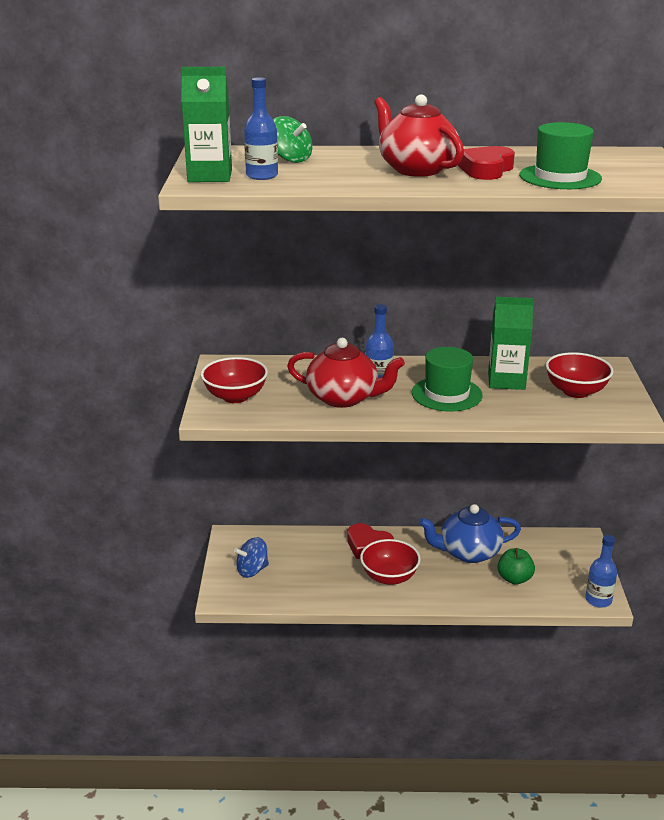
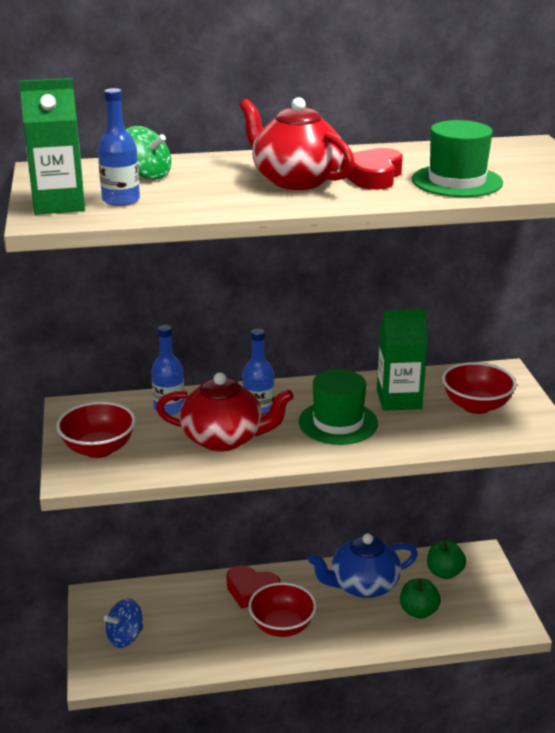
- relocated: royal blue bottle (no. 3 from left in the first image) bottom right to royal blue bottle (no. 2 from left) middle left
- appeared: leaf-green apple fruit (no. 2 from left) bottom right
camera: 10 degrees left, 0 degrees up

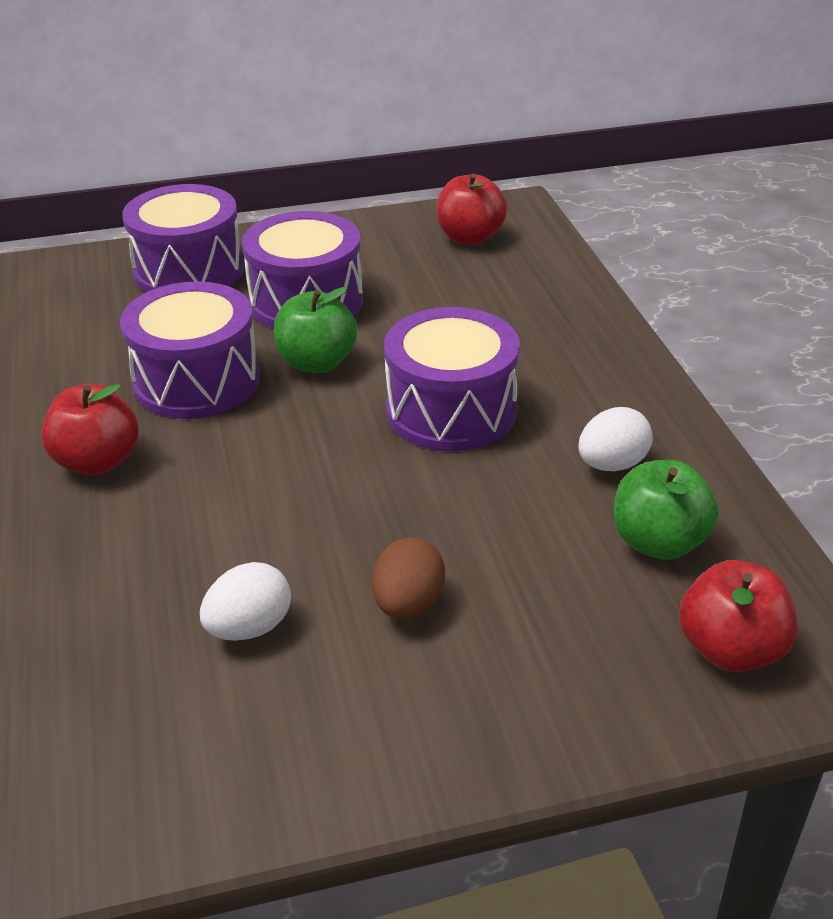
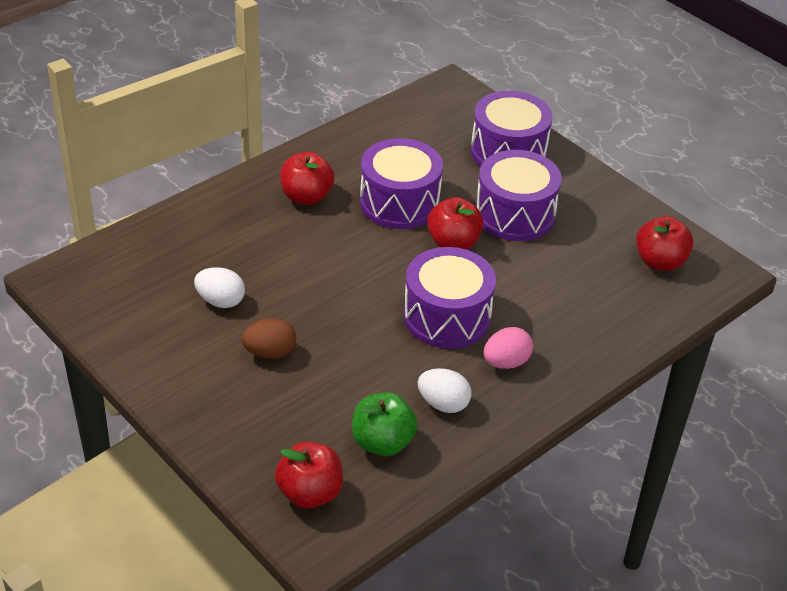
- colour: leaf-green apple fruit (no. 1 from left) centre to scarlet apple fruit (no. 3 from left) centre
- appeared: rose-pink toy egg centre
camera: 60 degrees right, 5 degrees up

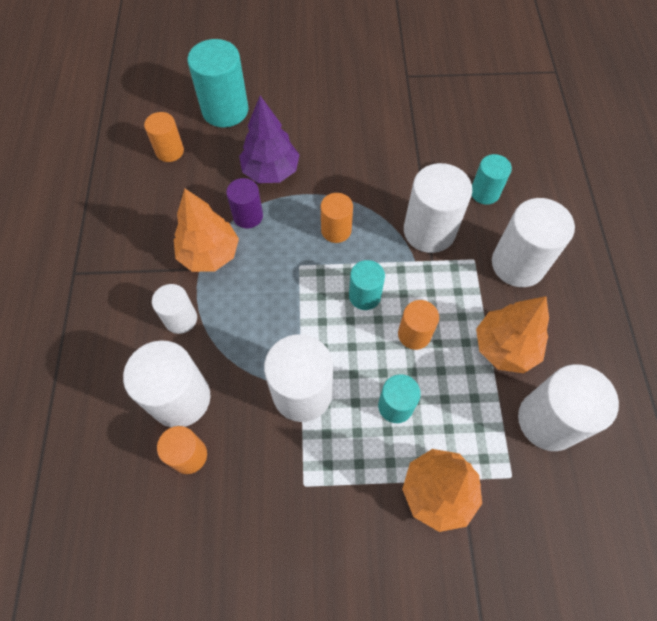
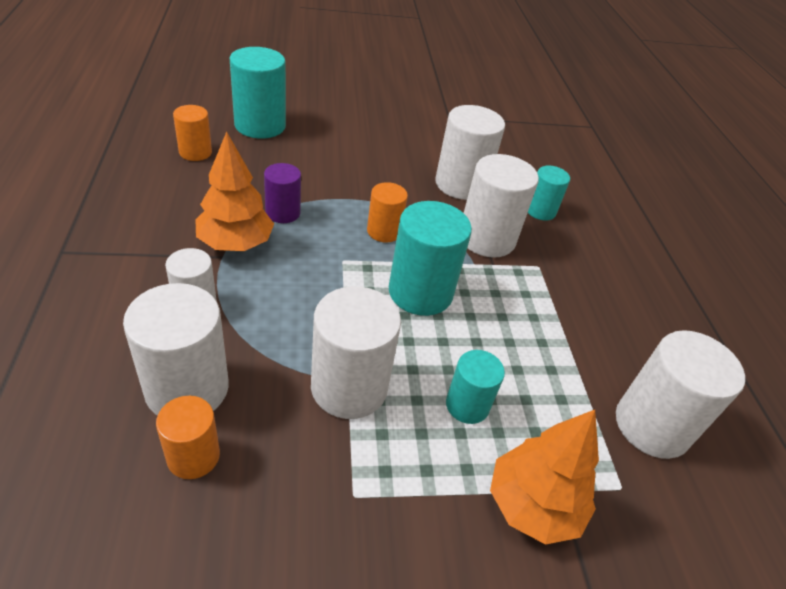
- missing: royal purple fir tree top centre
- relocated: snow-white cylinder shape (no. 5 from left in the first image) middle right to snow-white cylinder shape (no. 4 from left) top centre
- size: turquoise cylinder shape (no. 2 from left) centre = centre x1.72
- missing: orange-coloured fir tree (no. 3 from left) middle right
- missing: orange-coloured cylinder shape (no. 4 from left) centre
camera: 10 degrees left, 20 degrees down

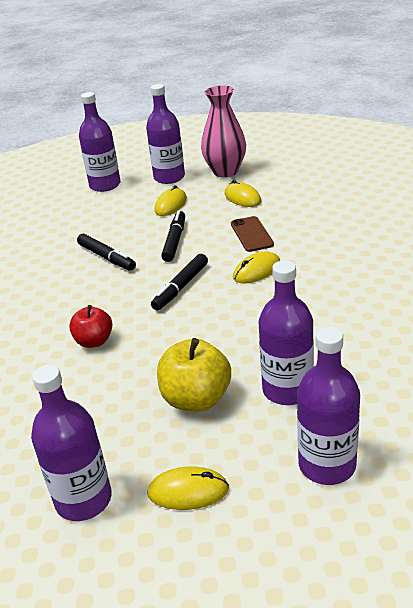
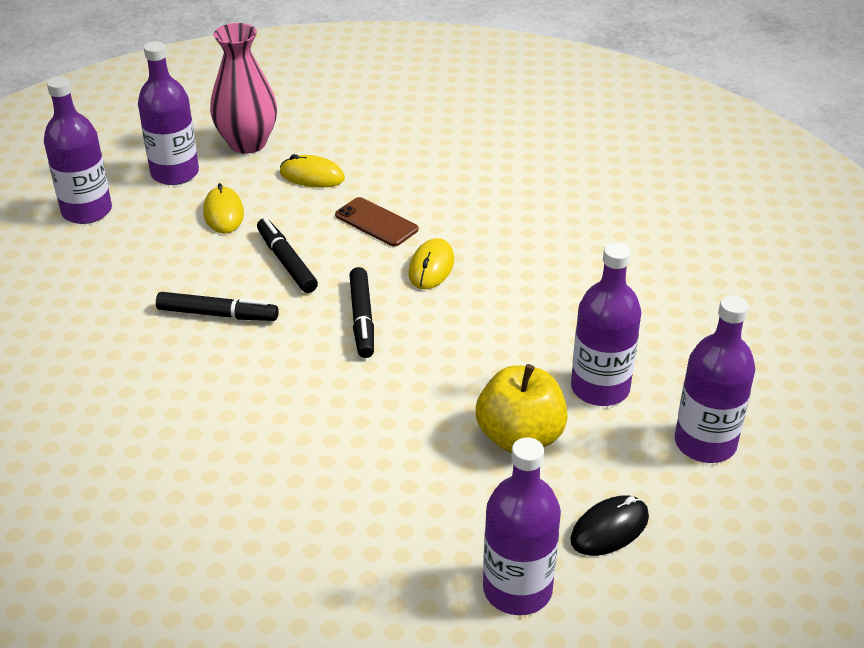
- missing: scarlet apple fruit middle left
- colour: yellow PC mouse (no. 2 from left) bottom centre to jet-black PC mouse bottom right
camera: 40 degrees left, 5 degrees up

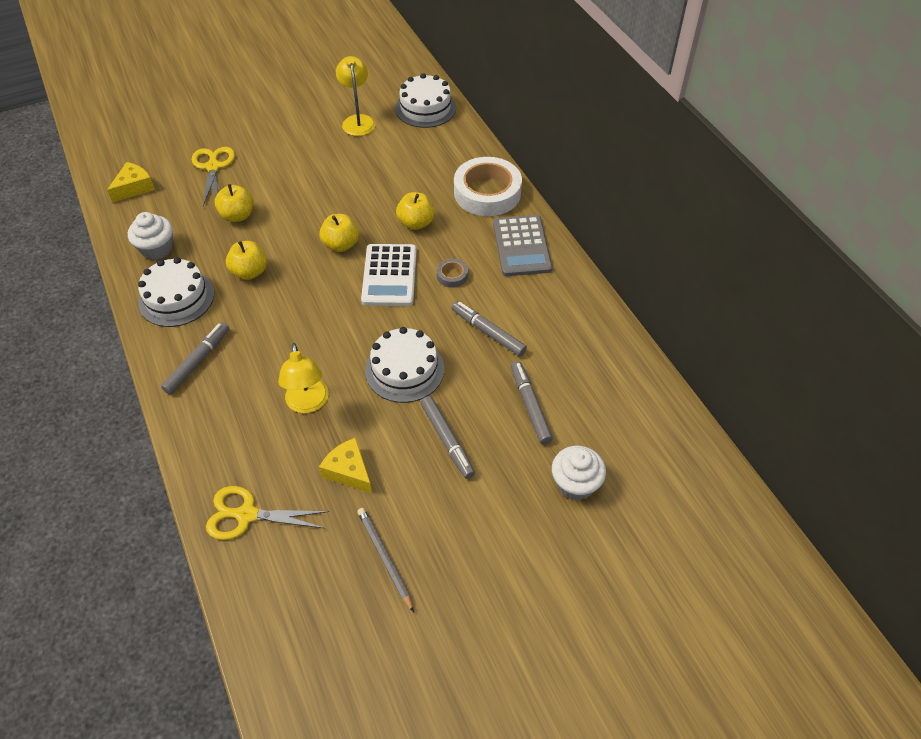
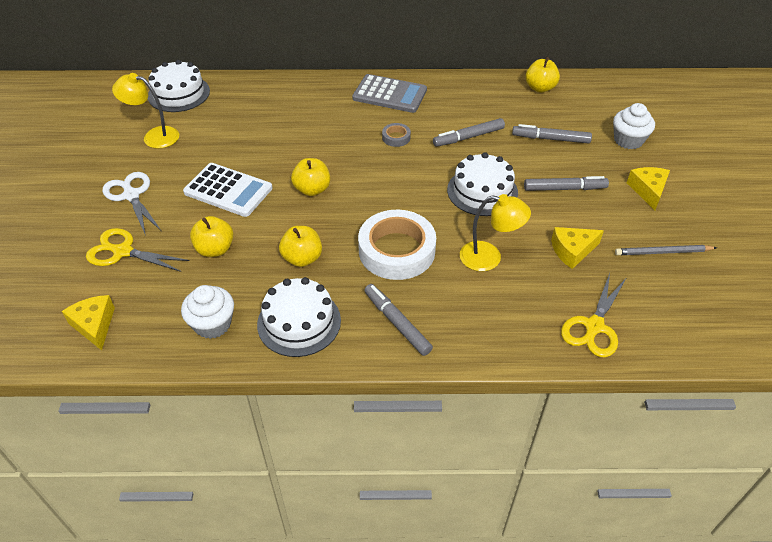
- relocated: snow-white tape top centre to centre
- relocated: yellow apple fruit (no. 4 from left) top centre to top right
- relocated: snow-white pocket calculator centre to middle left
- appeared: yellow cheese wedge (no. 3 from left) middle right
- appeared: snow-white shears middle left
camera: 65 degrees left, 5 degrees down

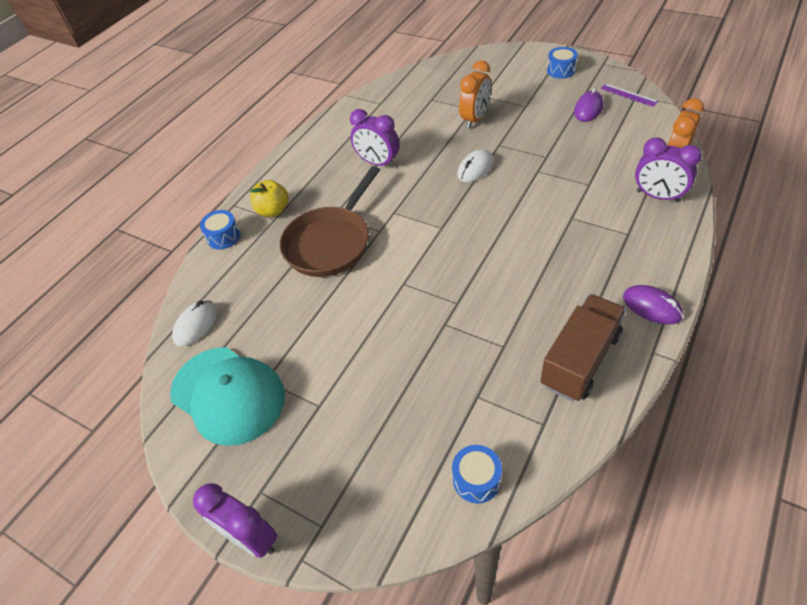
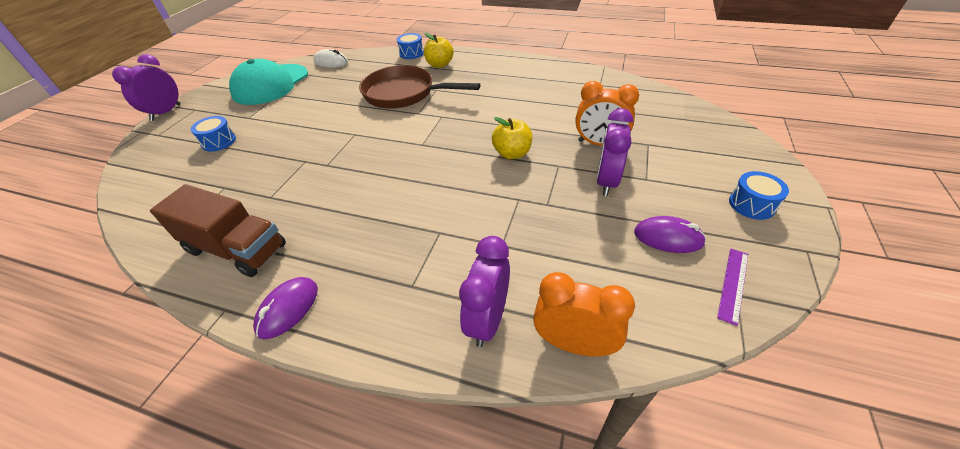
- relocated: royal purple bedside clock (no. 2 from left in the first image) top centre to royal purple bedside clock (no. 3 from left) centre
- exchanged: snow-white PC mouse (no. 2 from left) top centre to yellow apple fruit (no. 2 from left) top centre
- relocated: royal blue snare drum (no. 2 from left in the first image) bottom centre to royal blue snare drum (no. 1 from left) top left
camera: 75 degrees right, 5 degrees down

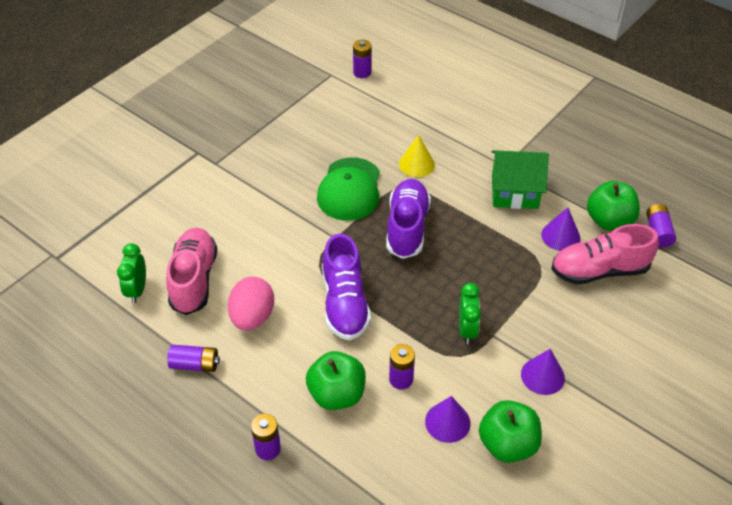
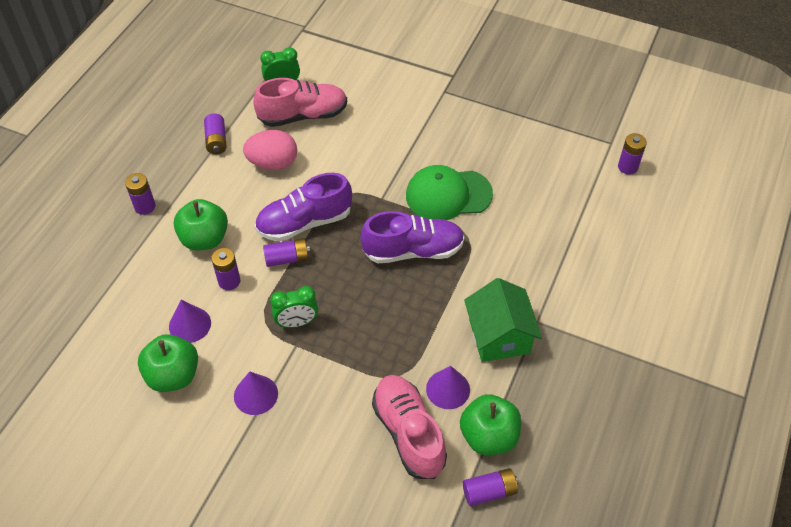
- missing: yellow cone shape top centre
- appeared: royal purple power cell (no. 4 from left) centre
camera: 75 degrees right, 5 degrees up

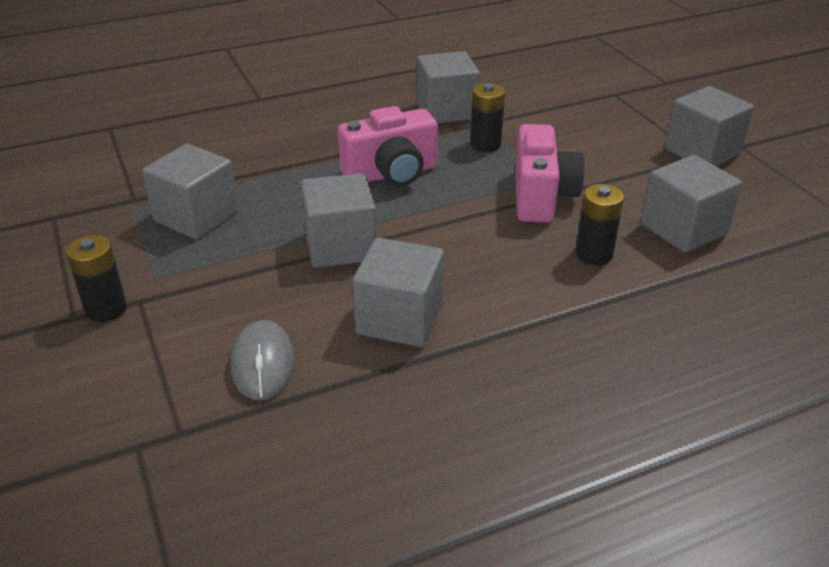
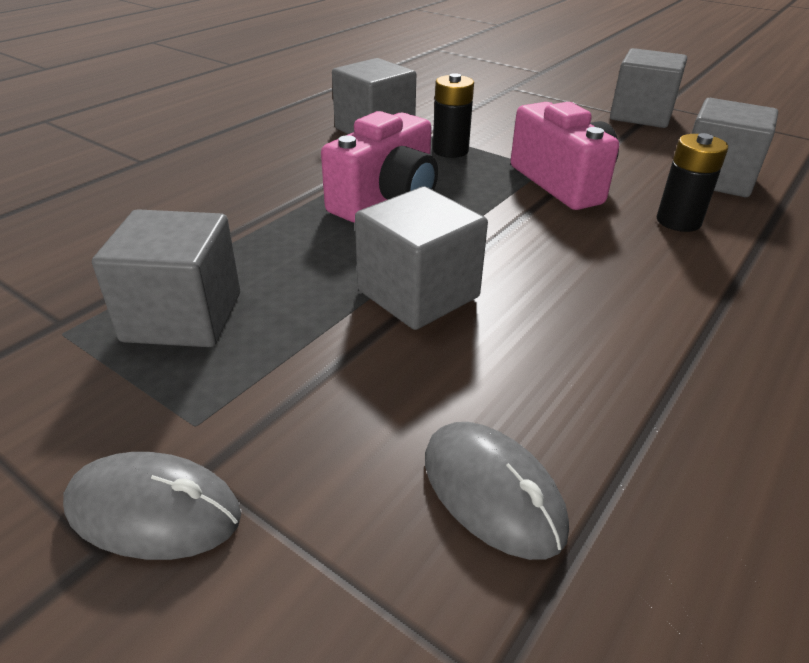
- exchanged: jet-black power cell (no. 1 from left) middle left to gray PC mouse (no. 1 from left) bottom left
- missing: gray cube (no. 3 from left) centre
camera: 30 degrees left, 0 degrees up

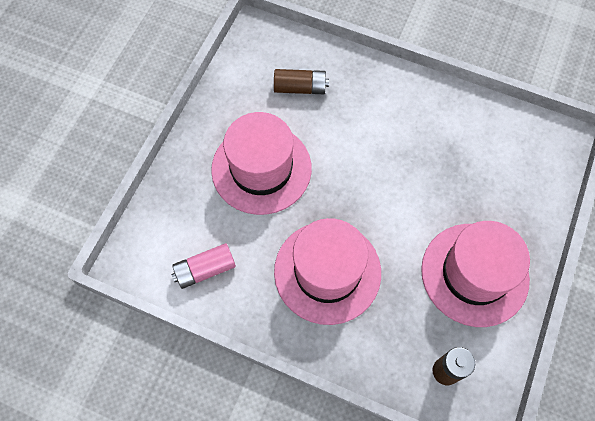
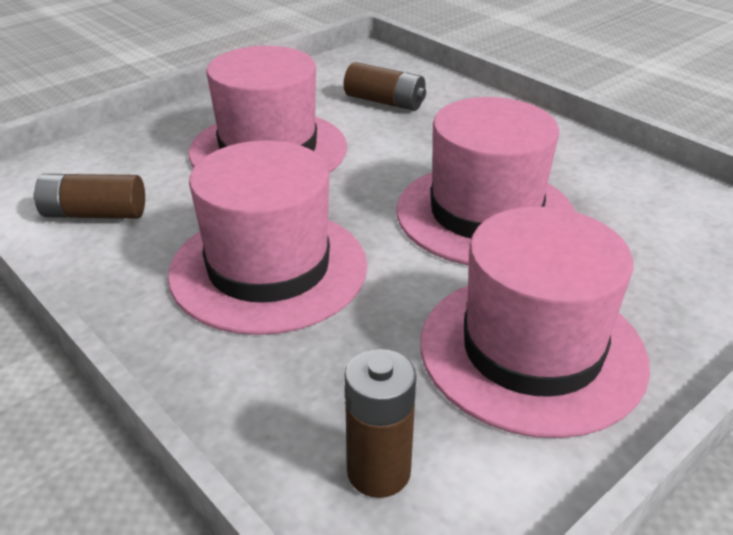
- colour: rose-pink power cell centre to brown power cell (no. 1 from left) middle left
- appeared: rose-pink hat (no. 3 from left) centre
camera: 25 degrees right, 30 degrees down

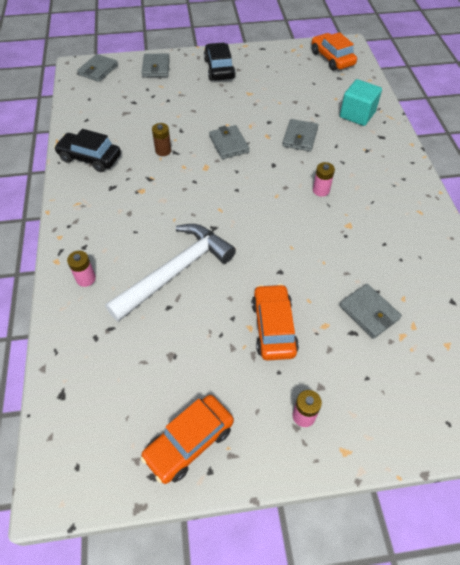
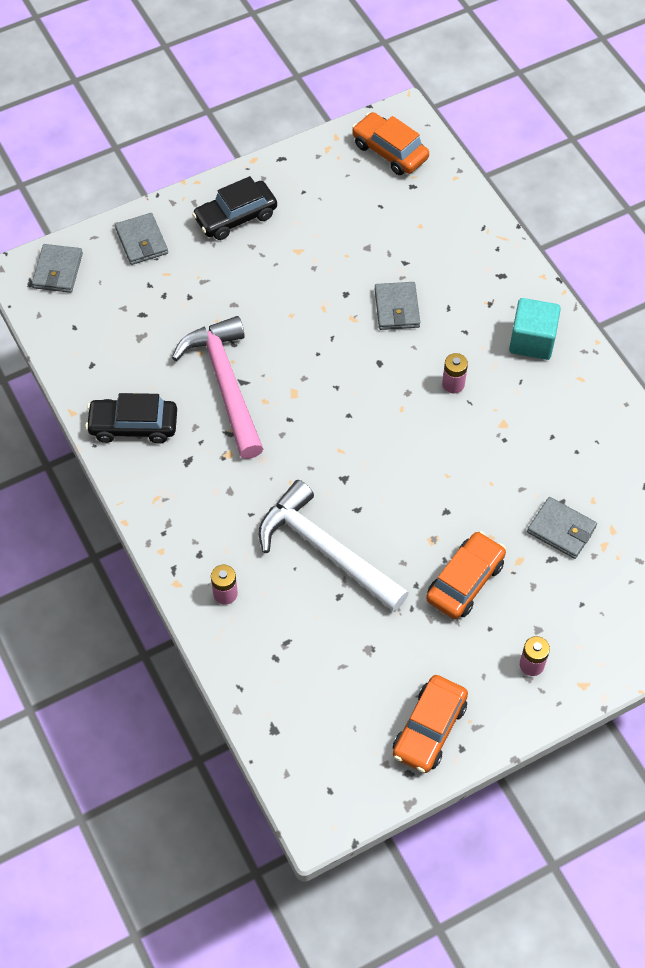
- spun: jet-black car (no. 2 from left) top centre = top centre 90 degrees counterclockwise
- relocated: turquoise cube top right to middle right
- exchanged: brown power cell top centre to rose-pink claw hammer centre
- missing: gray card wallet (no. 3 from left) top centre
- spun: snow-white claw hammer centre = centre 75 degrees counterclockwise
- spun: orange-coloured car (no. 2 from left in the first image) centre = middle right 60 degrees clockwise
camera: 20 degrees left, 5 degrees up

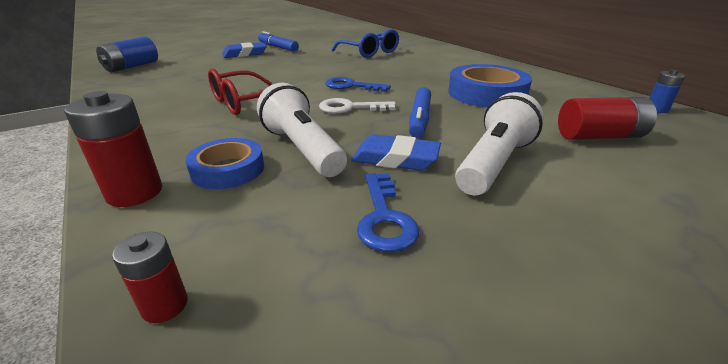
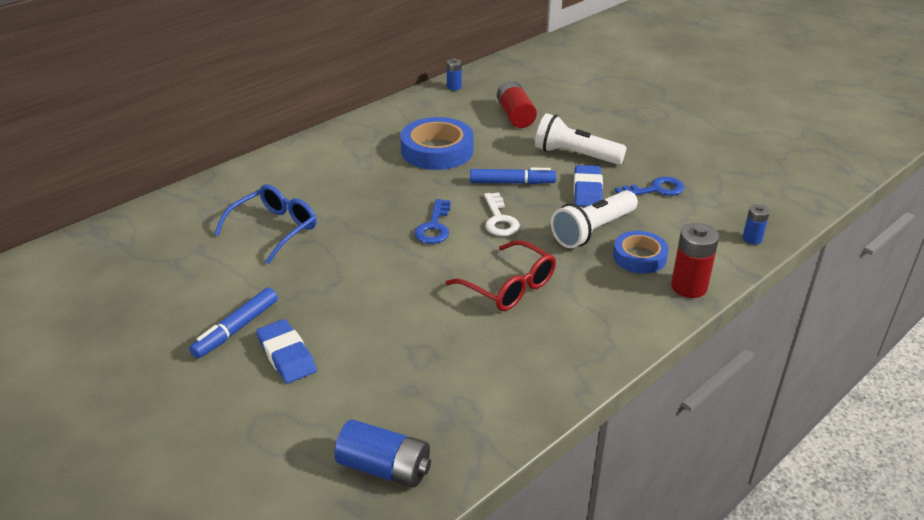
- colour: scarlet power cell (no. 2 from left) bottom left to royal blue power cell (no. 3 from left) middle right
camera: 100 degrees left, 5 degrees up

